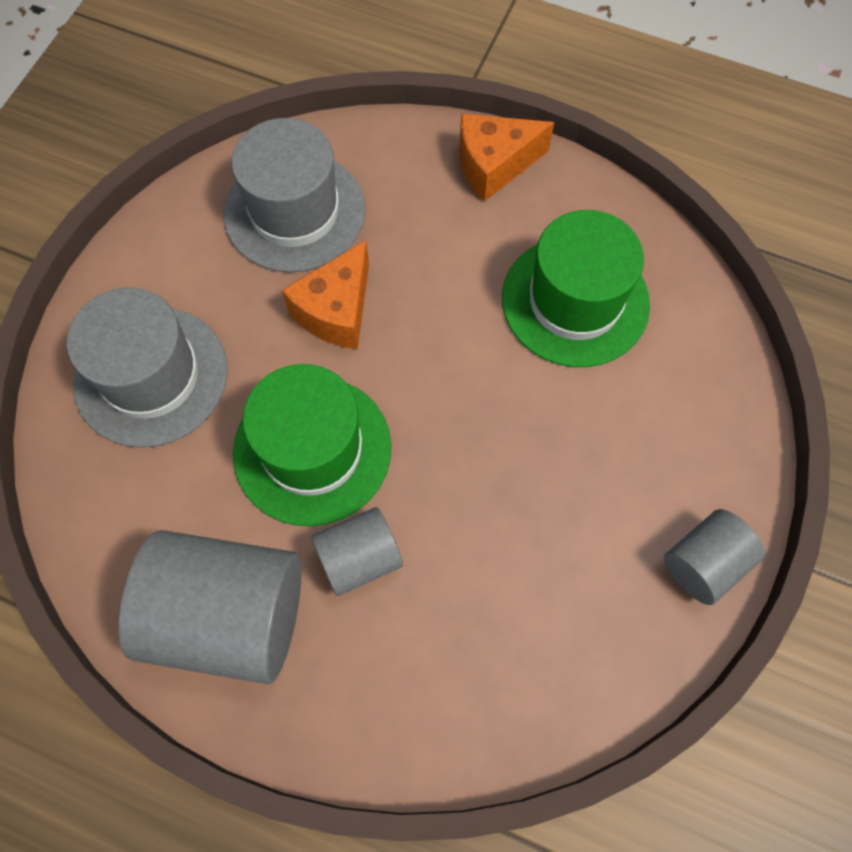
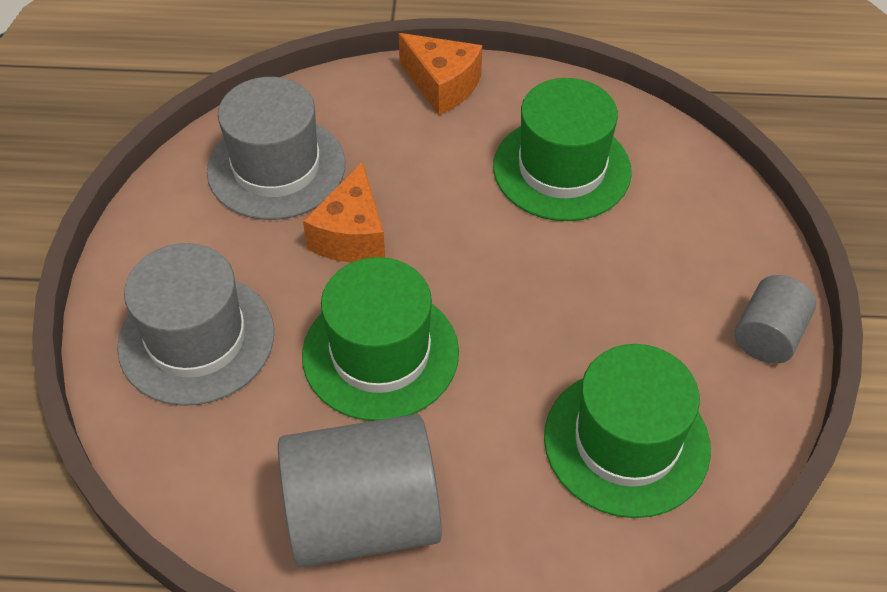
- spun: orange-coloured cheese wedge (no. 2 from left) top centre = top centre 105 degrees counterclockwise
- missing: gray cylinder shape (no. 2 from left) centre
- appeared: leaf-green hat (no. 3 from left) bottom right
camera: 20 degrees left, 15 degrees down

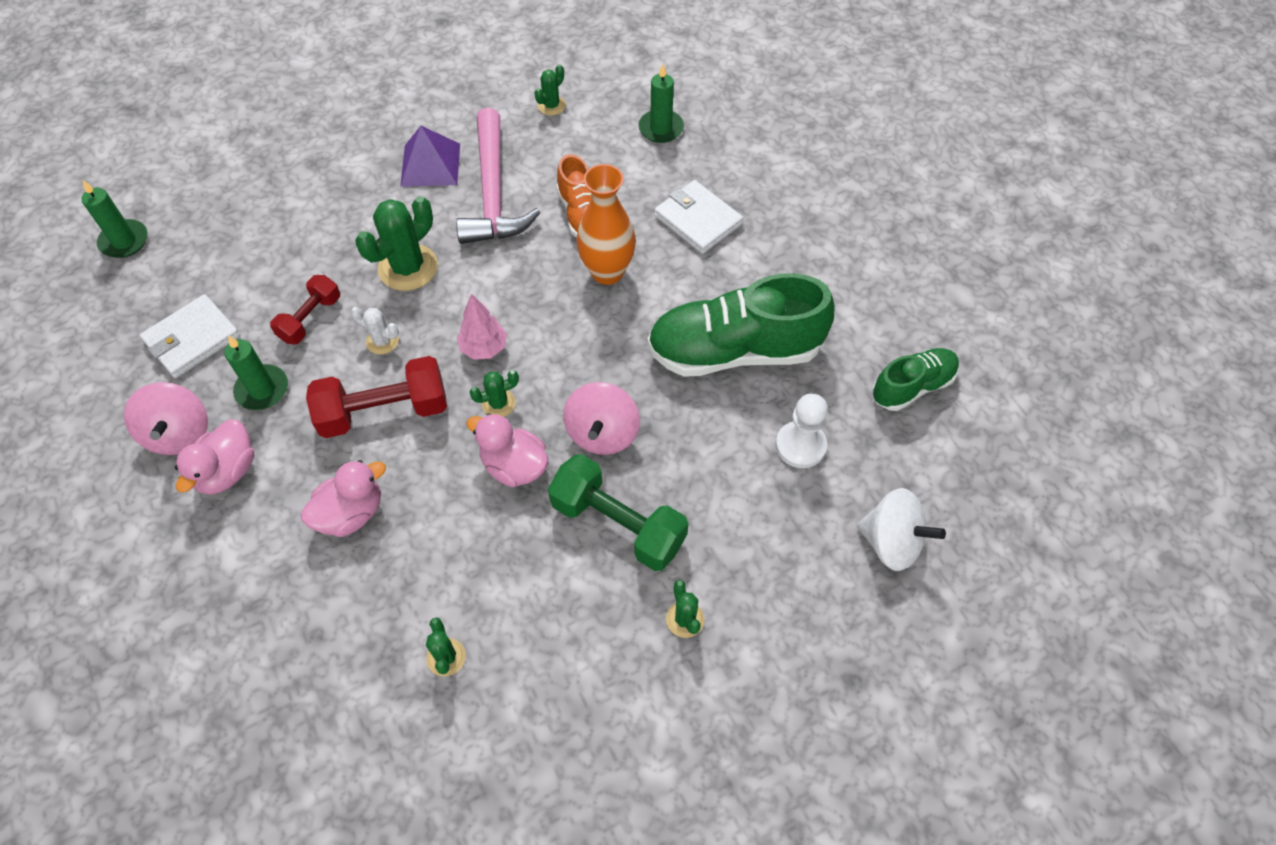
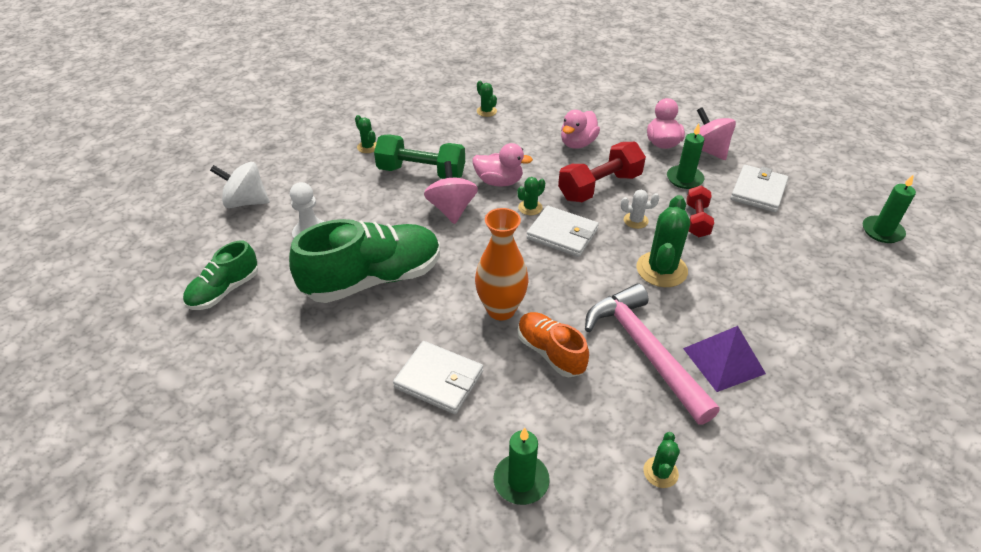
- exchanged: rose-pink fir tree centre to snow-white card wallet (no. 2 from left) centre
camera: 160 degrees right, 15 degrees down

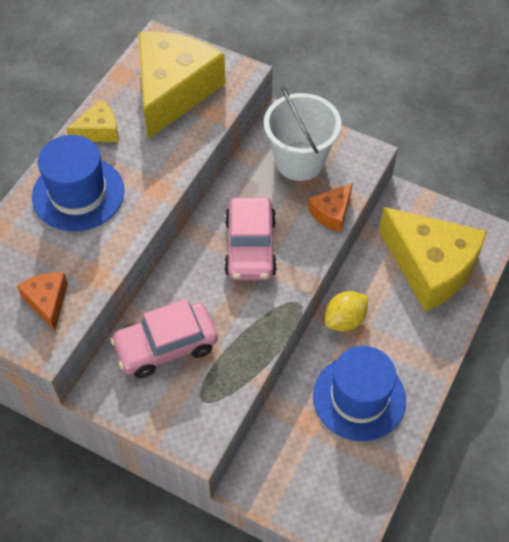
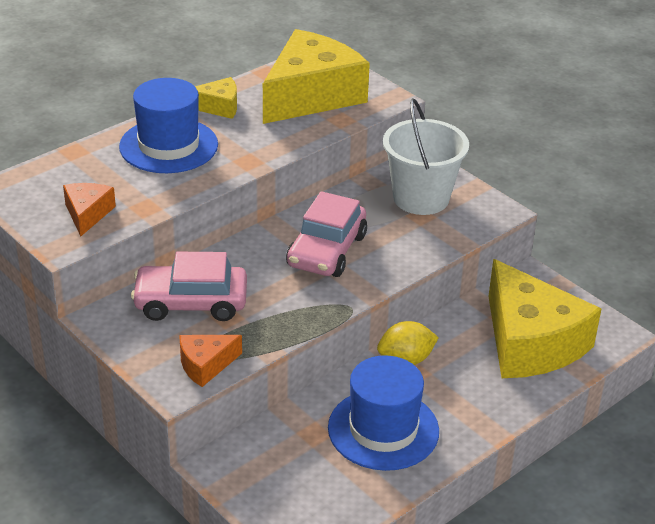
- relocated: orange-coloured cheese wedge (no. 2 from left) centre to bottom left
camera: 20 degrees right, 20 degrees down

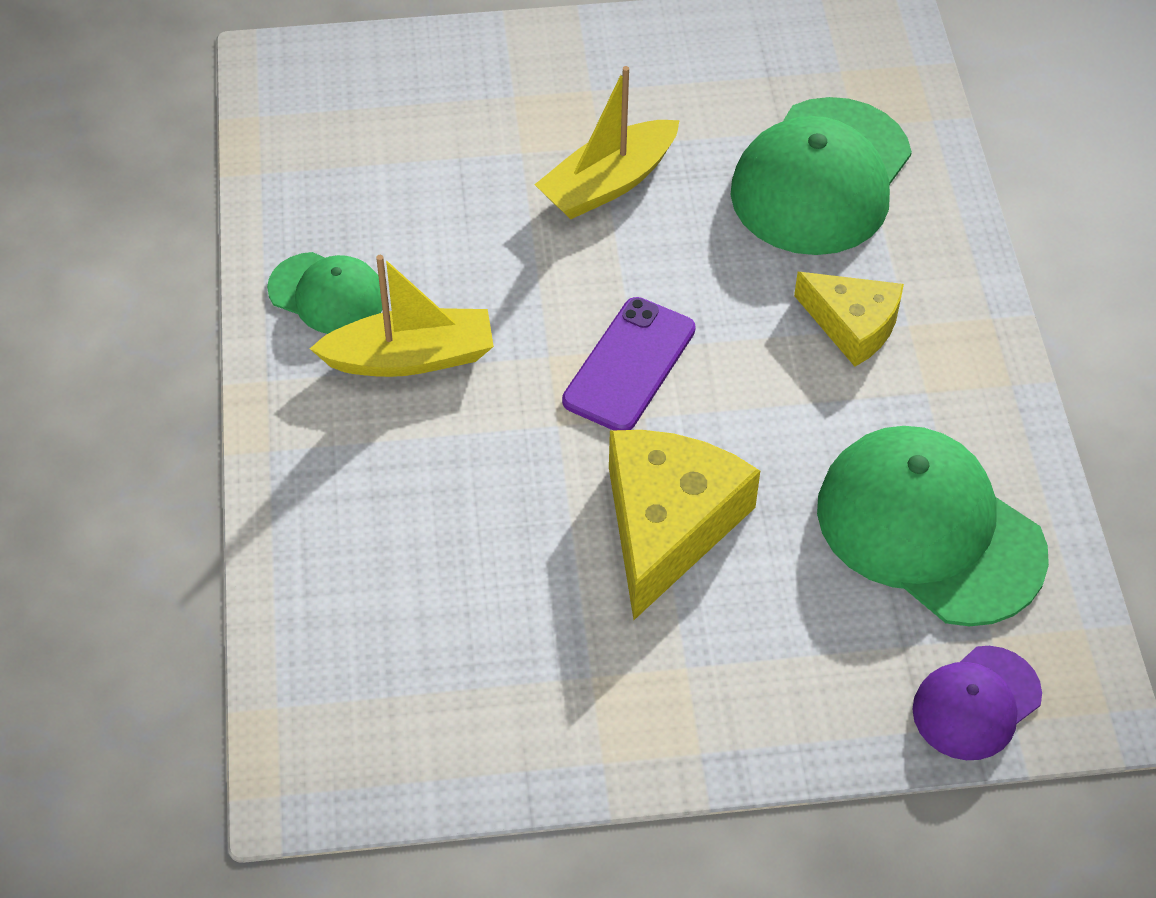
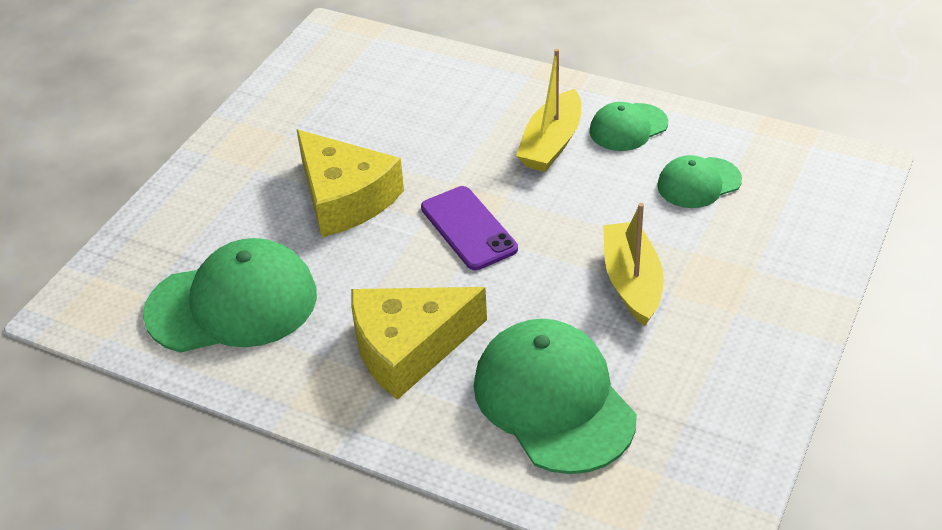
- size: yellow cheese wedge (no. 2 from left) middle right = centre x1.60
- missing: royal purple peaked cap bottom right
- appeared: leaf-green peaked cap (no. 4 from left) middle right
camera: 125 degrees right, 10 degrees down

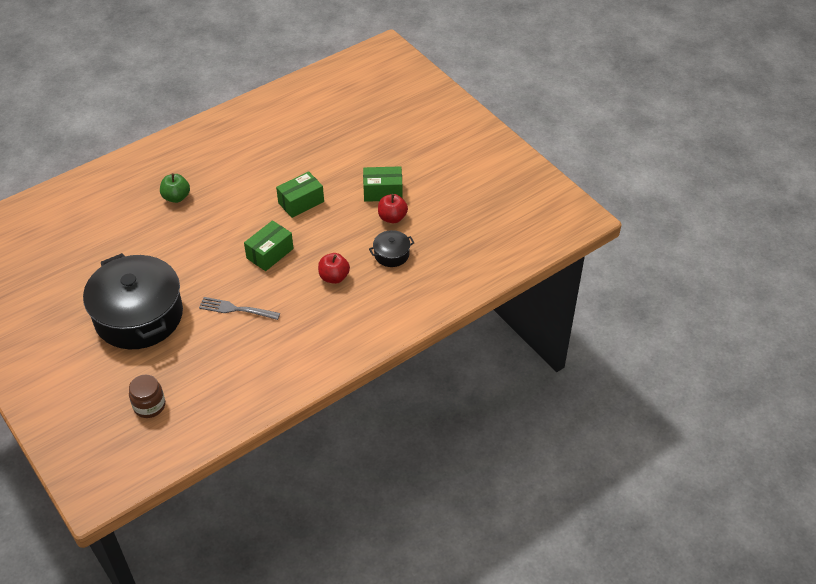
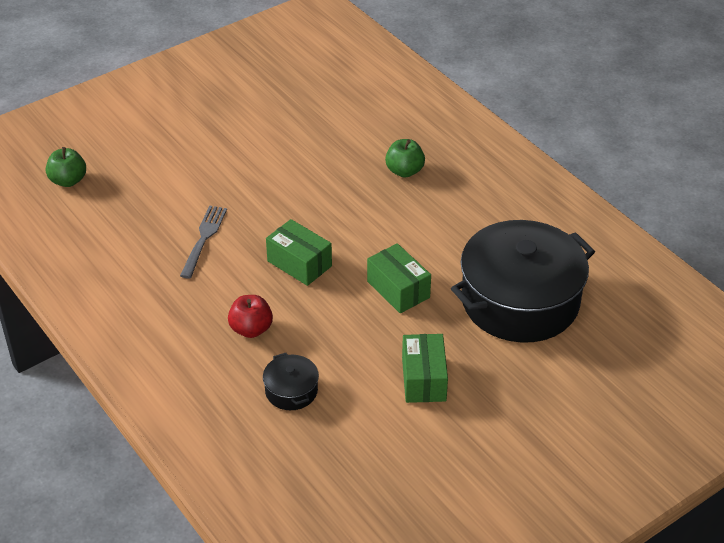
- missing: scarlet apple fruit (no. 2 from left) centre
- relocated: jet-black pot (no. 1 from left in the first image) middle left to jet-black pot (no. 2 from left) middle right
- exchanged: brown jar bottom left to leaf-green apple fruit (no. 1 from left) top left
camera: 90 degrees right, 5 degrees down

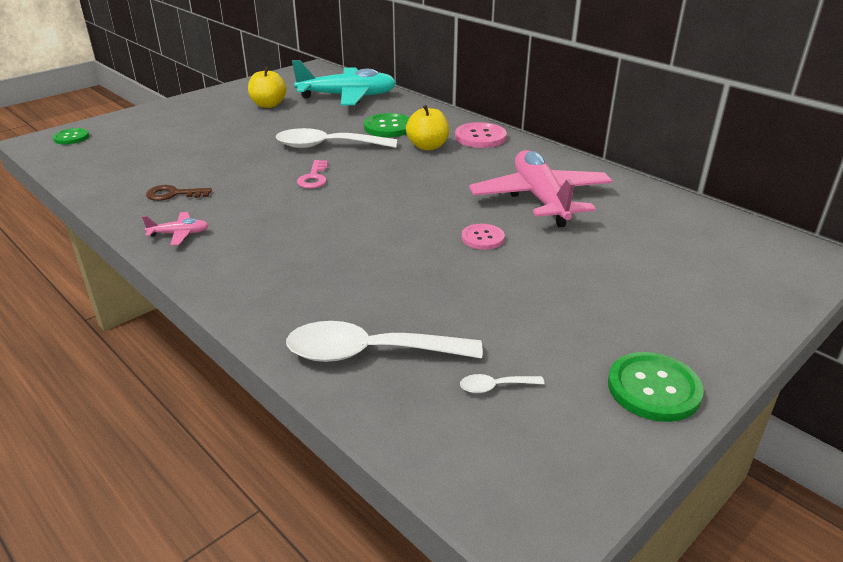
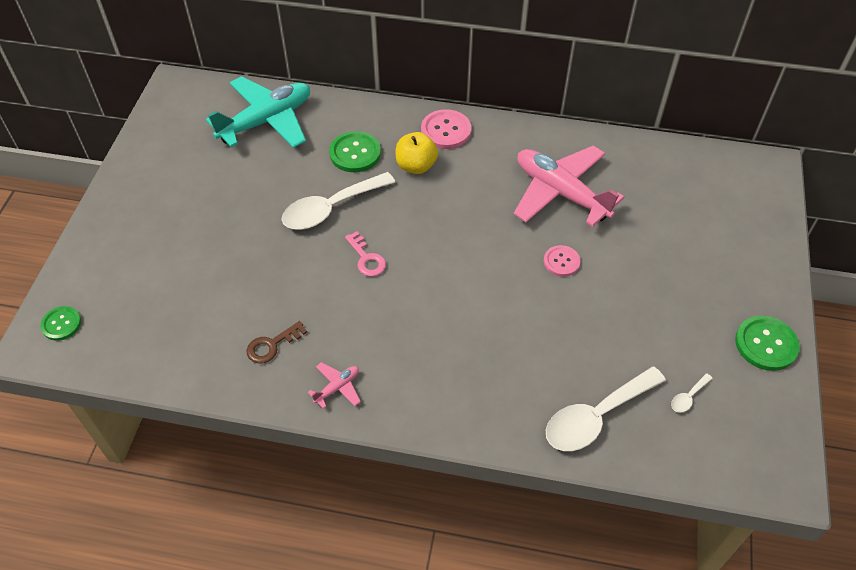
- missing: yellow apple fruit (no. 1 from left) top left
camera: 35 degrees left, 20 degrees up

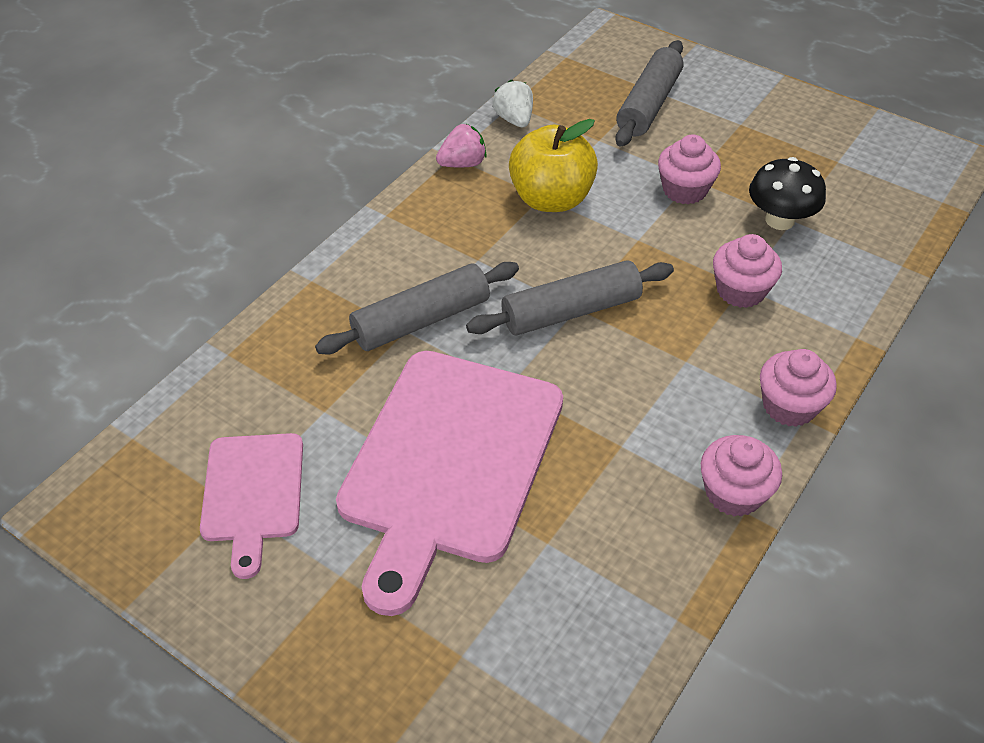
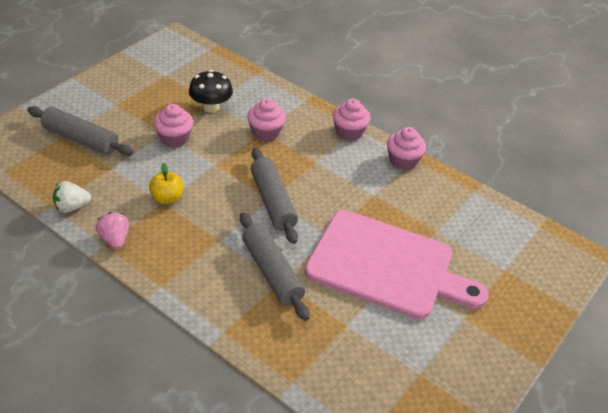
- size: yellow apple fruit top centre = middle left x0.57
- missing: rose-pink cutting board (no. 1 from left) bottom left
camera: 90 degrees left, 5 degrees down

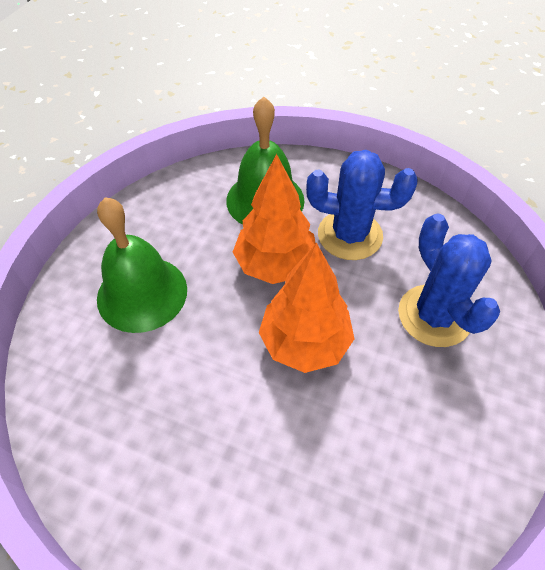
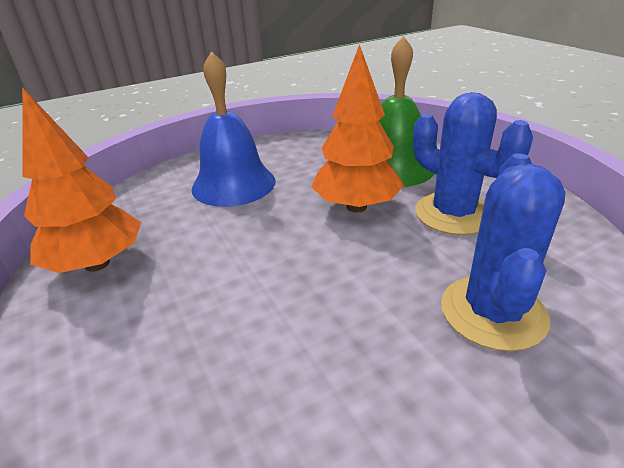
- colour: leaf-green bell (no. 1 from left) middle left to royal blue bell top centre
- relocated: orange-coloured fir tree (no. 2 from left in the first image) centre to orange-coloured fir tree (no. 1 from left) middle left
camera: 40 degrees right, 20 degrees down

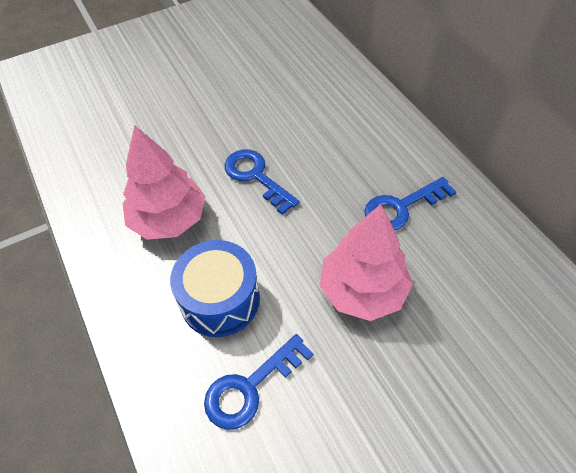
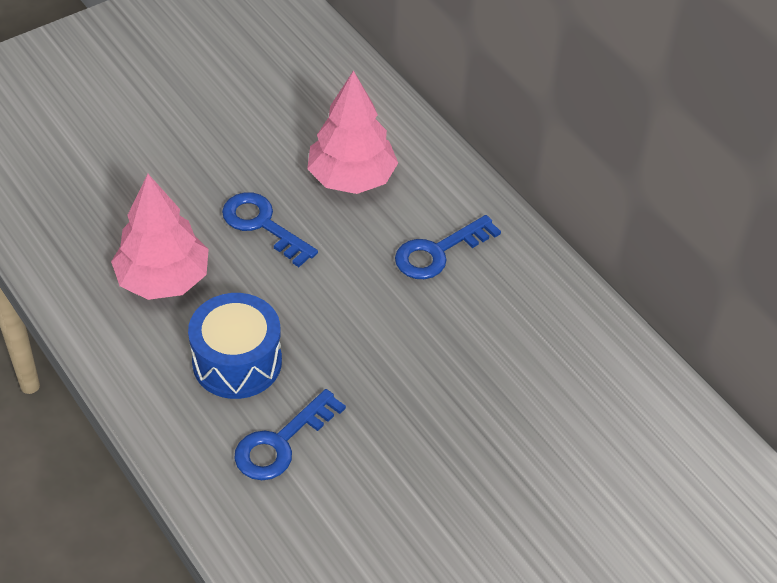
- relocated: rose-pink fir tree (no. 2 from left) centre to top centre
camera: 10 degrees left, 5 degrees down

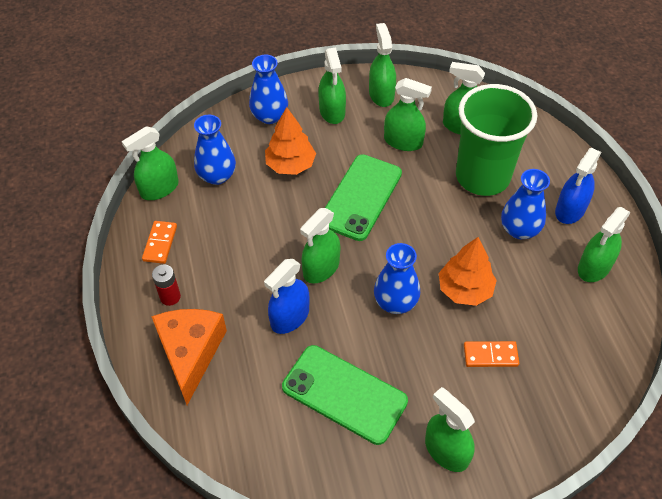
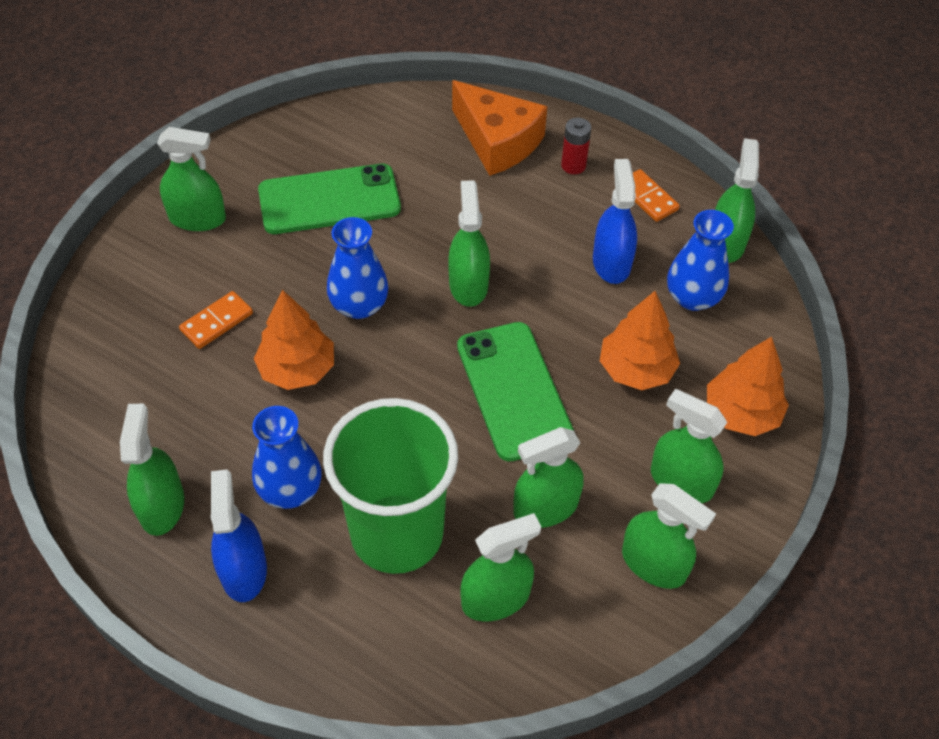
- exchanged: royal blue tall vase (no. 2 from left) top centre to orange-coloured fir tree (no. 3 from left) middle right
- relocated: royal blue spray bottle (no. 1 from left in the first image) centre to royal blue spray bottle (no. 2 from left) top centre
camera: 135 degrees right, 0 degrees up

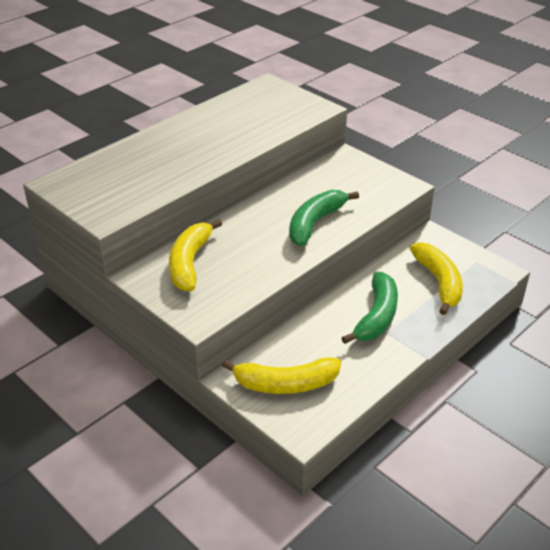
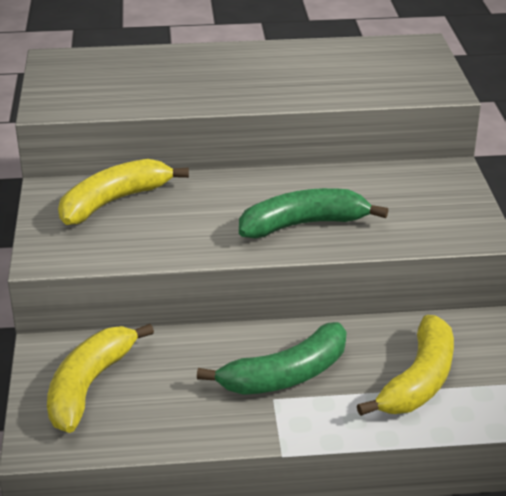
- spun: yellow banana (no. 2 from left in the first image) bottom centre = bottom left 75 degrees clockwise
camera: 40 degrees right, 5 degrees down

